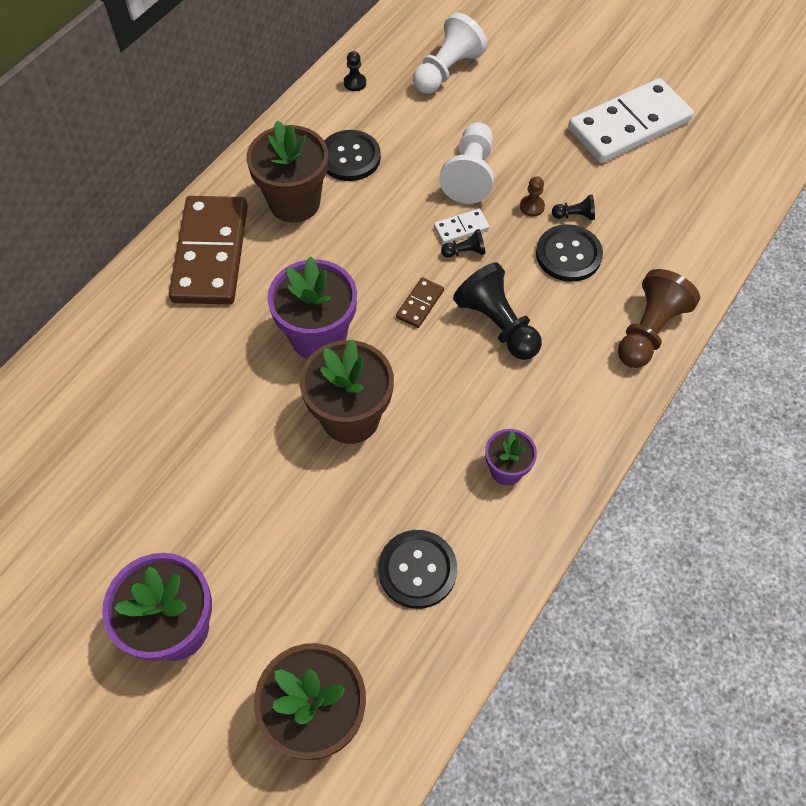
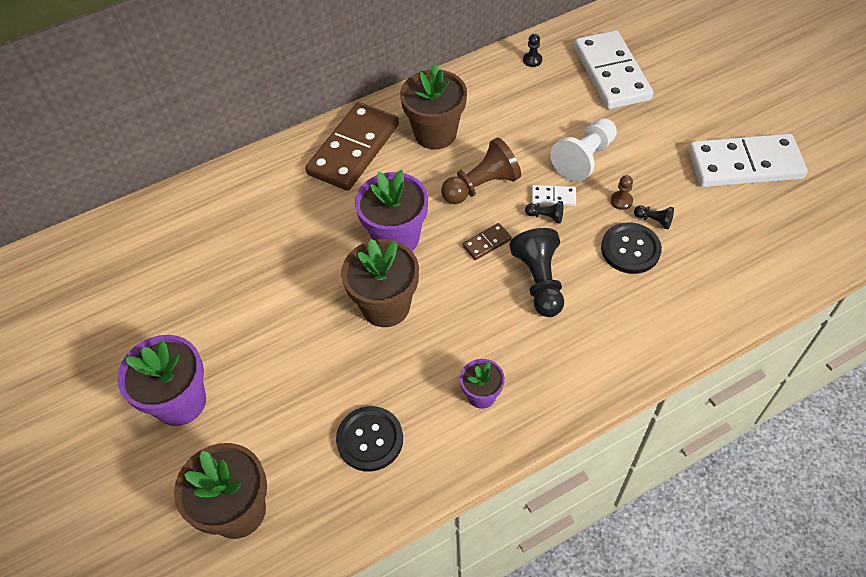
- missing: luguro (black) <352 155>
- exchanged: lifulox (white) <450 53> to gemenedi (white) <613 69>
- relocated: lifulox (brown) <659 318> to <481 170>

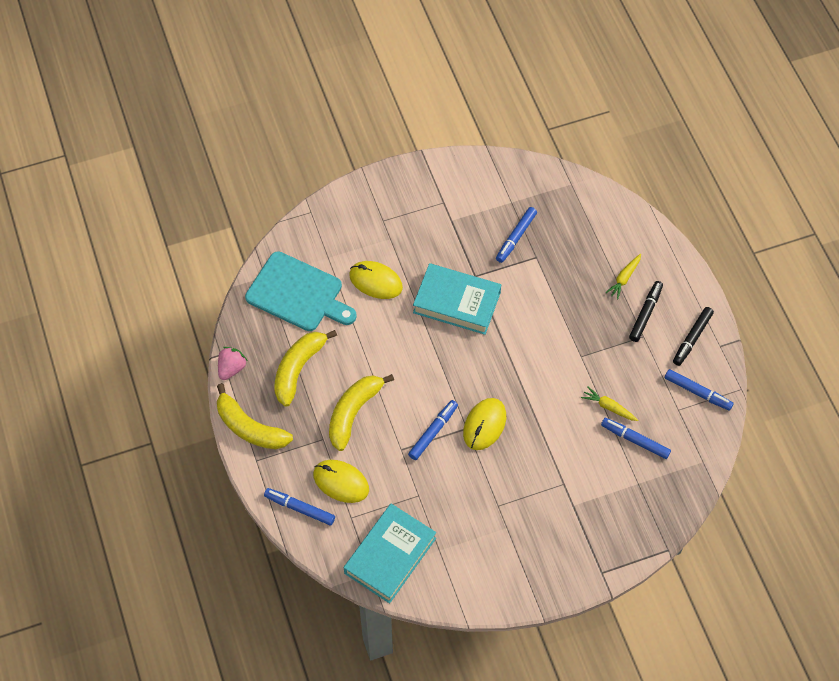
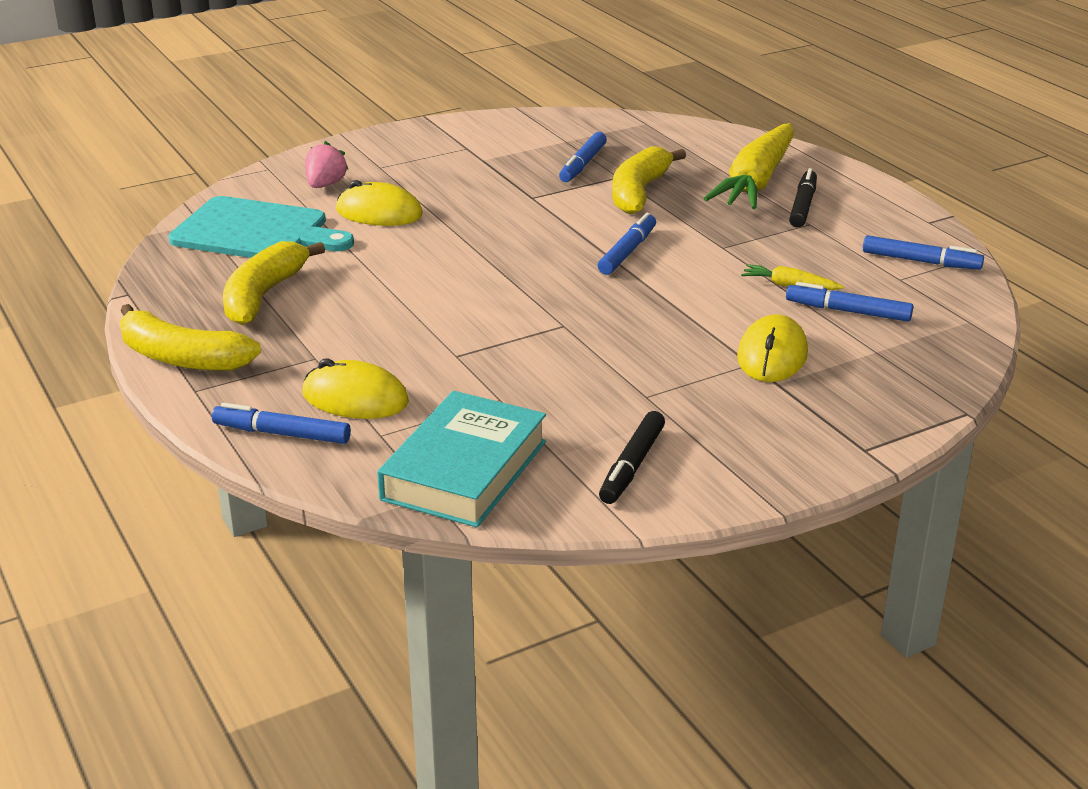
- relocated: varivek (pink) <232 363> to <327 164>
- relocated: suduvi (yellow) <361 412> to <649 180>
- relocated: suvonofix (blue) <433 430> to <627 244>
- missing: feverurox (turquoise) <457 299>
- relocated: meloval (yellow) <484 424> to <772 348>
- size: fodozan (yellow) <623 276> = <749 166> x2.37
- relocated: suvonofix (black) <693 336> to <632 457>

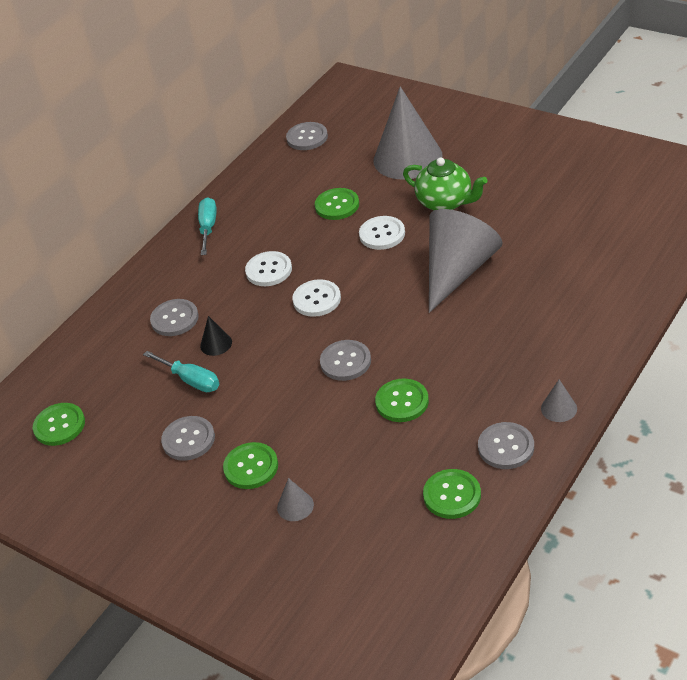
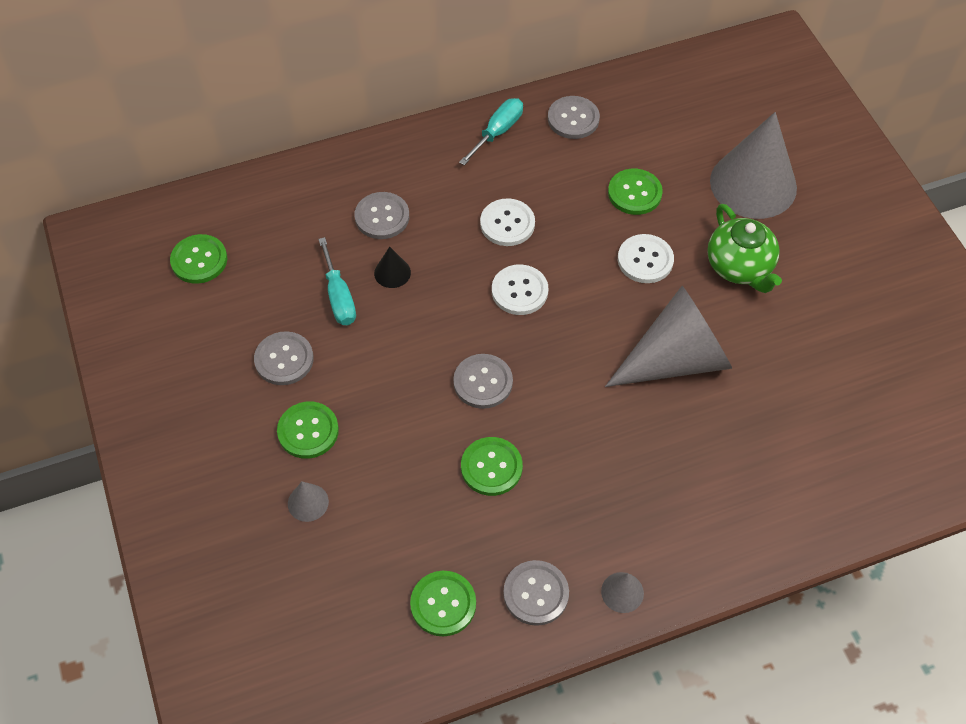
- relocated: luguro (grey) <307 136> to <574 117>

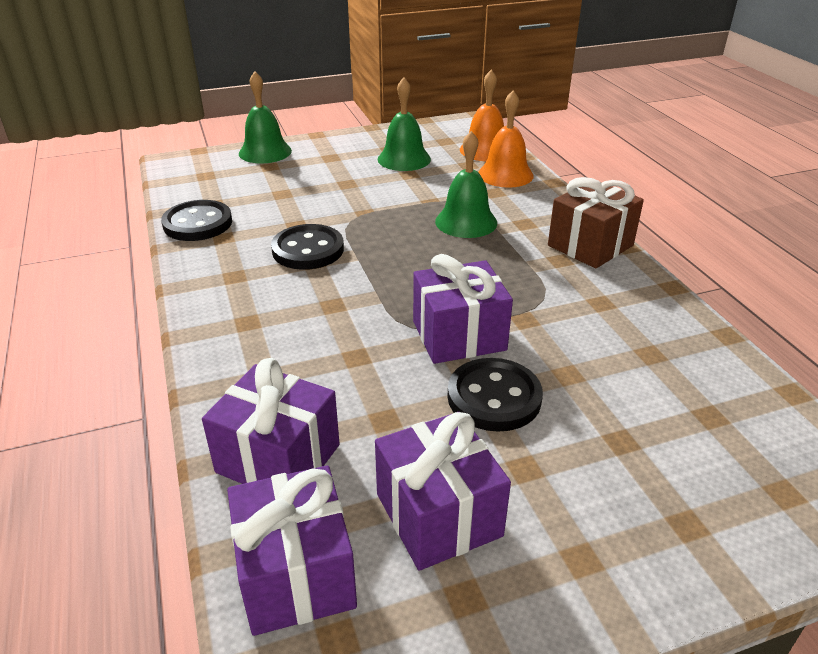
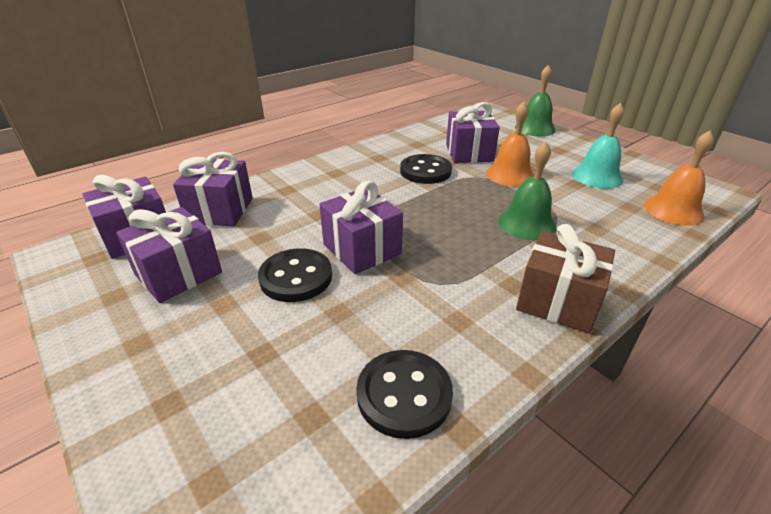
- relocated: luguro (black) <196 220> to <404 394>
- colour: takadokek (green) <404 124> to takadokek (turquoise) <598 146>
- relocated: takadokek (orange) <506 139> to <510 144>
- appeared: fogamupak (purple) <473 132>

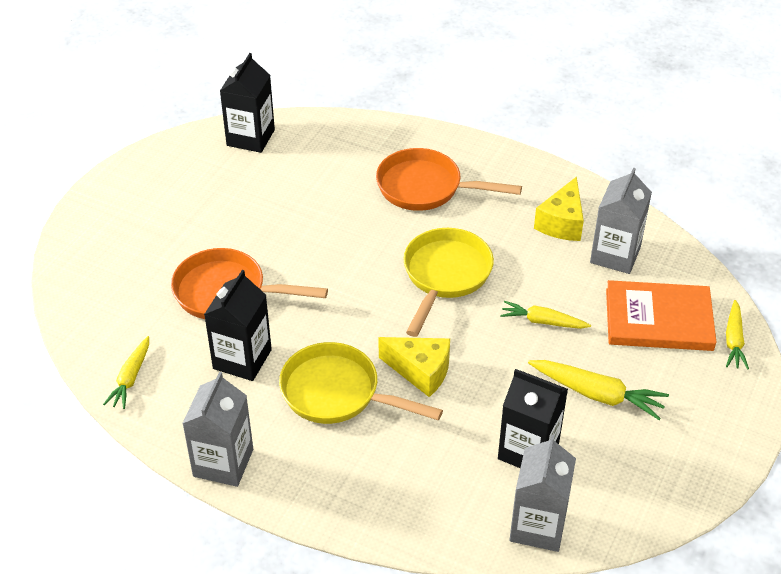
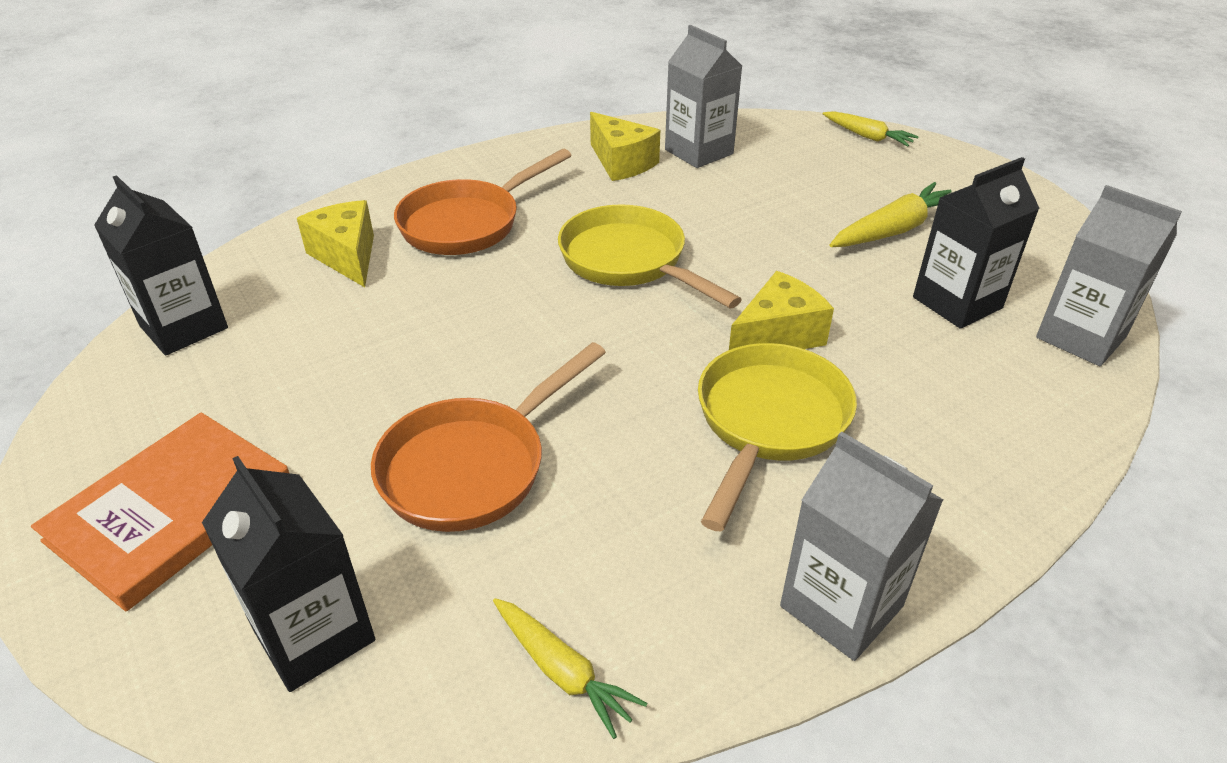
- relocated: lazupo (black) <238 325> to <288 574>
- spun: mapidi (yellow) <361 383> = <777 437> 150 degrees clockwise
- missing: fodozan (yellow) <545 315>
- relocated: feverurox (orange) <661 315> to <160 511>
- appeared: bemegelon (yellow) <335 243>

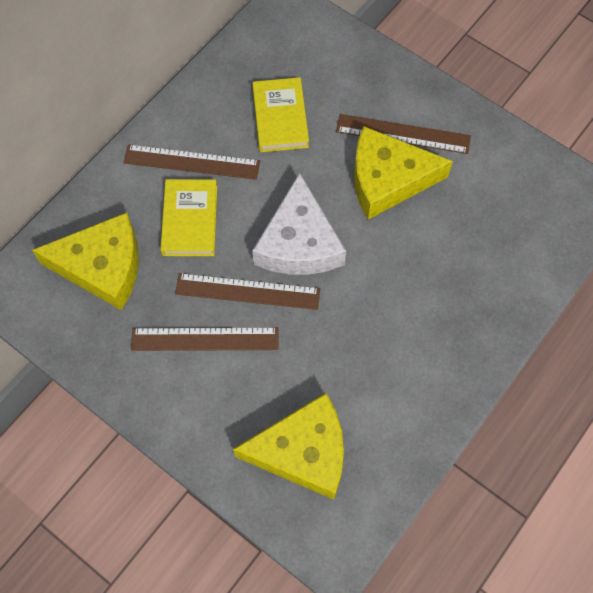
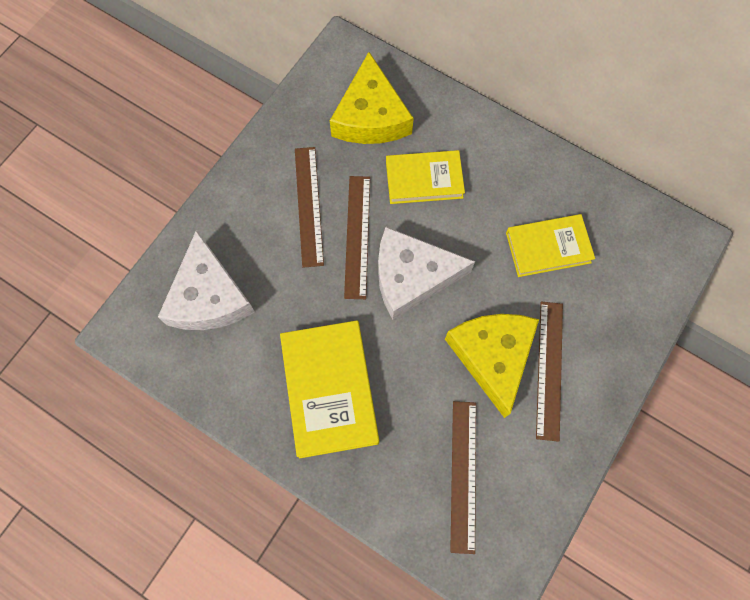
- relocated: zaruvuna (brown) <191 162> to <463 477>
- colour: bemegelon (yellow) <288 446> to bemegelon (white) <206 280>
- appeared: feverurox (yellow) <329 389>

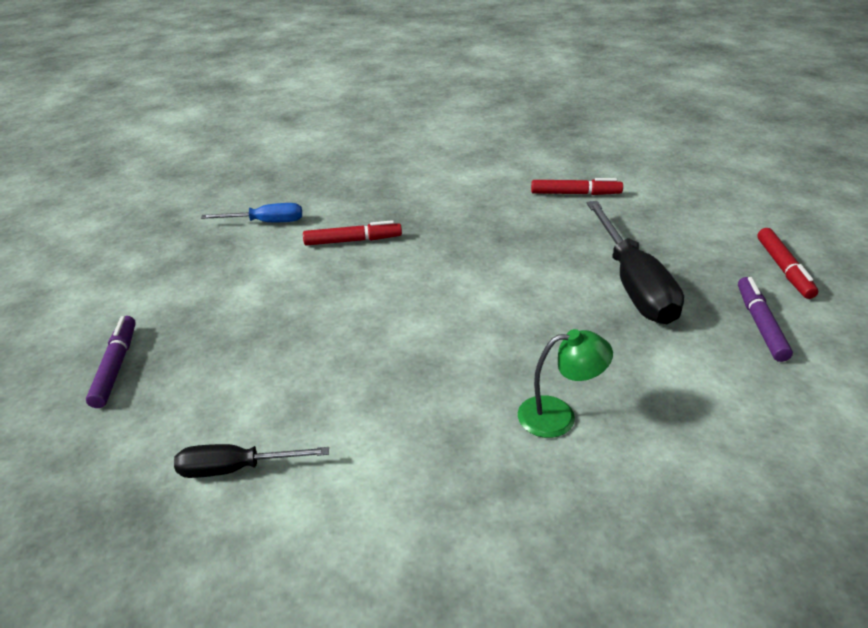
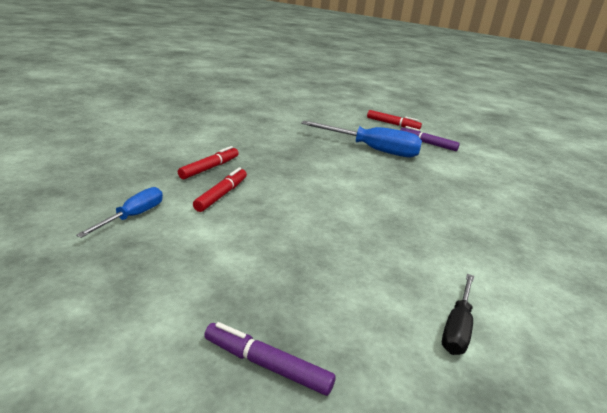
- missing: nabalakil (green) <565 383>
- relocated: suvonofix (red) <577 186> to <208 162>
- colour: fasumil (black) <635 262> to fasumil (blue) <361 139>

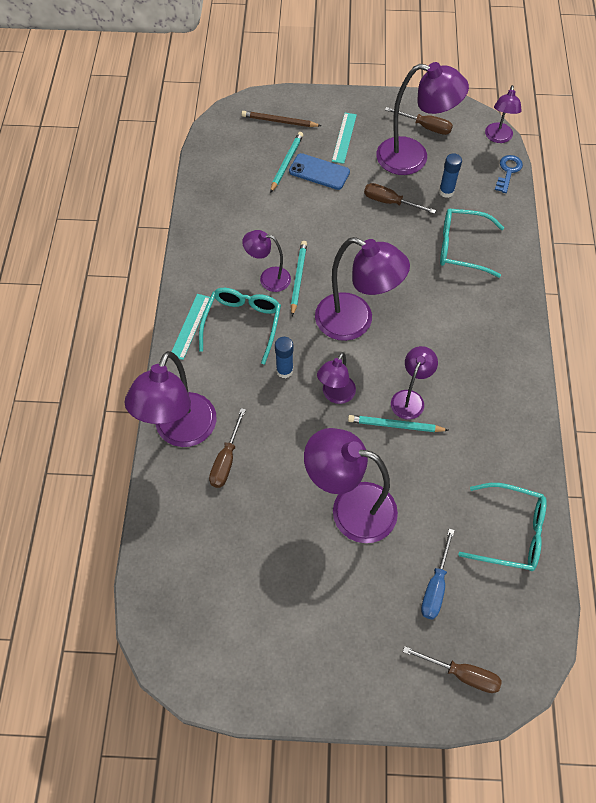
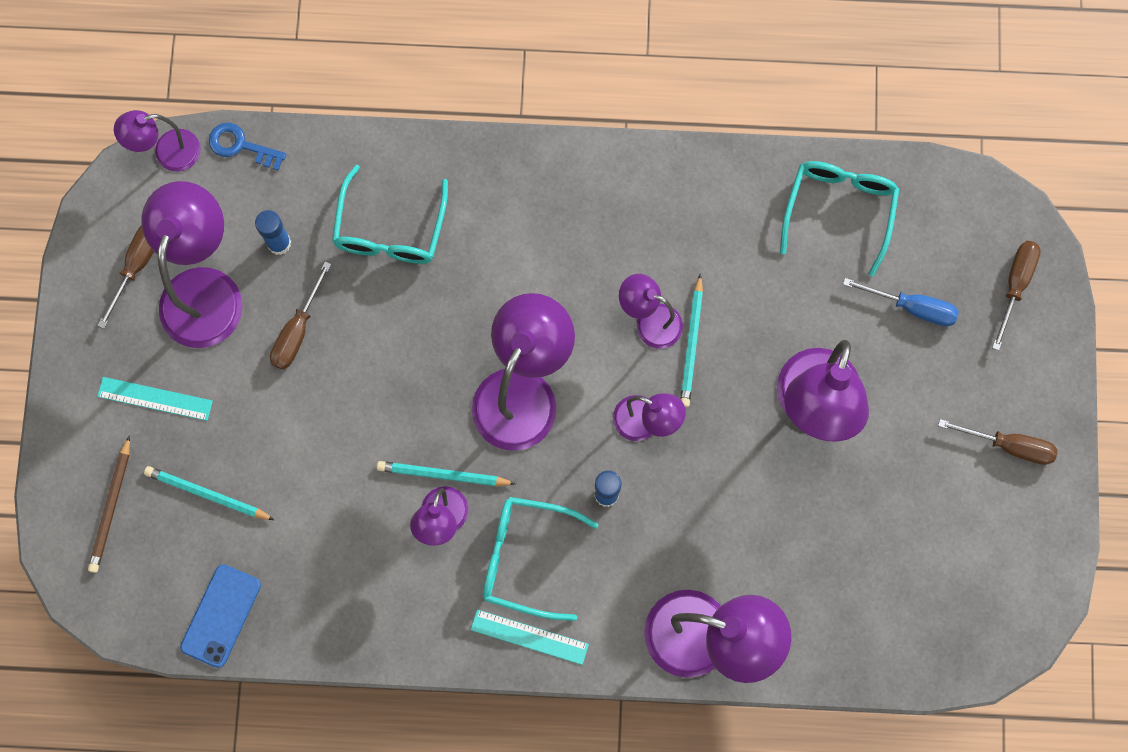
- relocated: fasumil (brown) <227 448> to <998 442>
- relocated: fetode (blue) <319 171> to <220 616>
- spun: nabalakil (purple) <503 114> = <157 141> 150 degrees clockwise

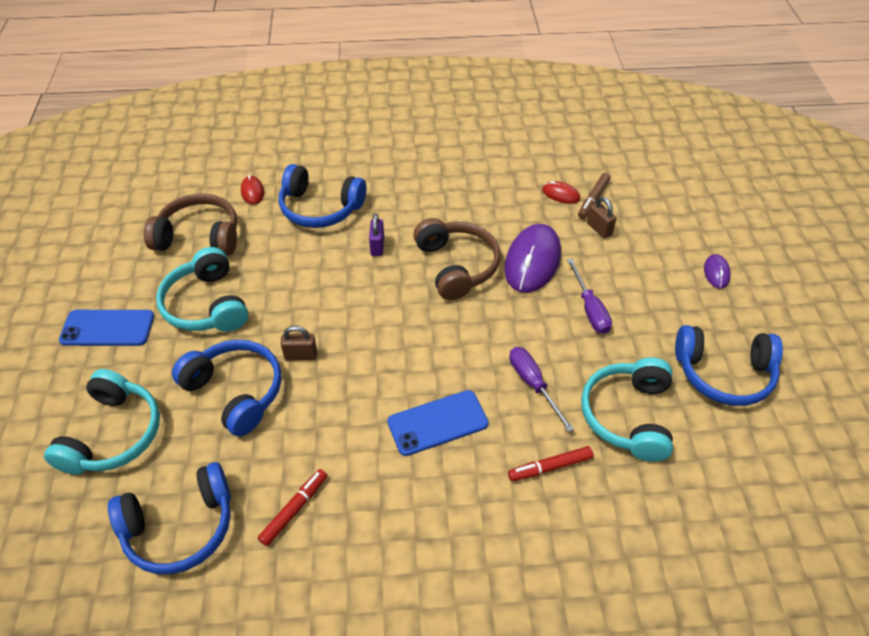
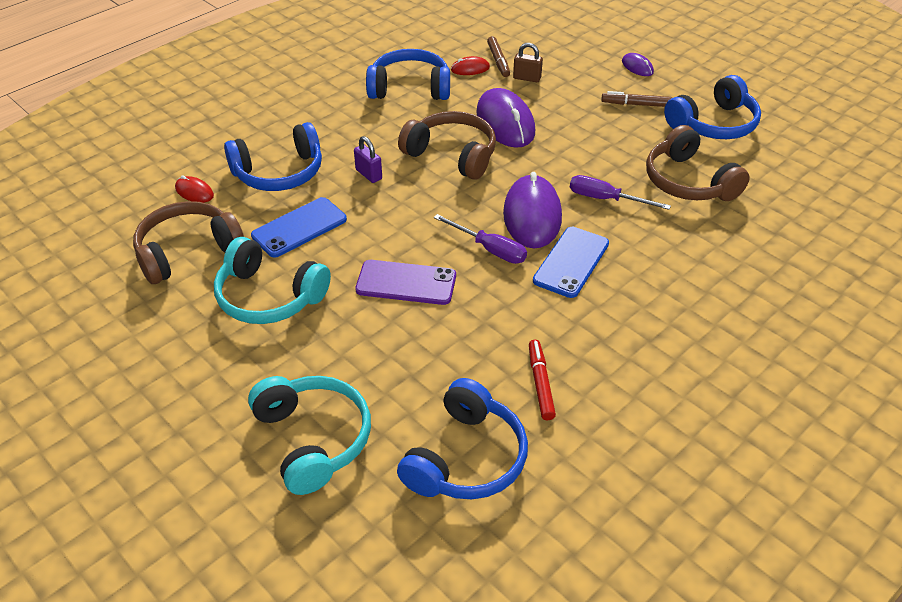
- relocated: fetode (blue) <106 328> to <299 227>
- relocated: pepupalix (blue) <227 388> to <408 74>
- exchanged: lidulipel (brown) <299 343> to fetode (purple) <405 282>
- missing: suvonofix (red) <550 463>
- relocated: fasumil (purple) <589 296> to <480 239>
- colour: pepupalix (turquoise) <627 409> to pepupalix (brown) <698 163>
- appeared: meloval (purple) <532 210>
- appeared: suvonofix (brown) <636 99>

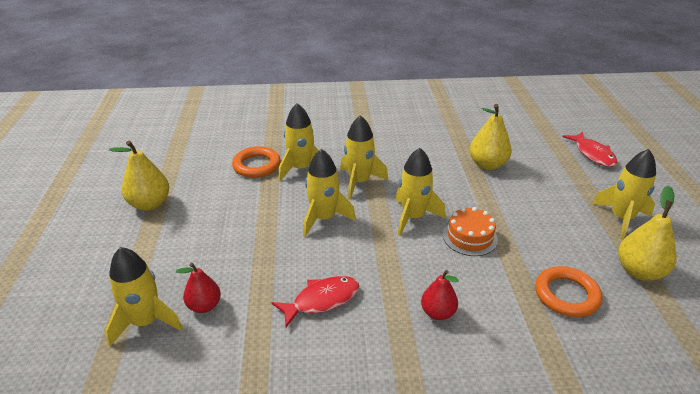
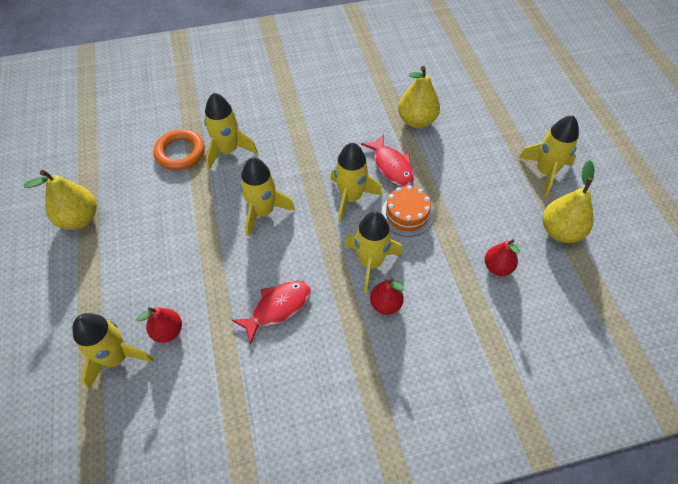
- relocated: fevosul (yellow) <364 157> to <373 252>
- exchanged: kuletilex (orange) <568 291> to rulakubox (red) <502 257>
- relocated: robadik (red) <590 149> to <387 160>

